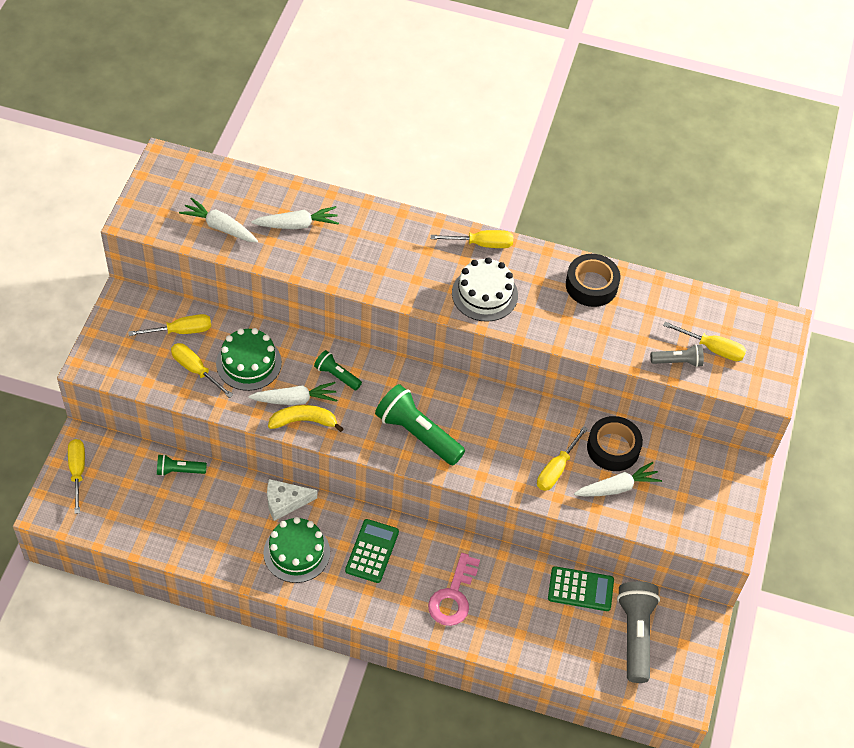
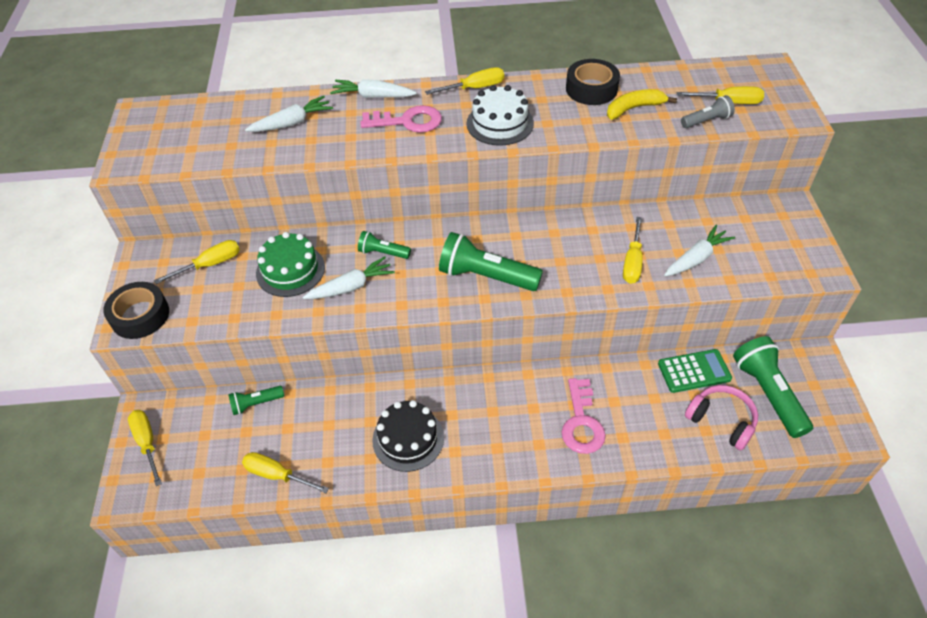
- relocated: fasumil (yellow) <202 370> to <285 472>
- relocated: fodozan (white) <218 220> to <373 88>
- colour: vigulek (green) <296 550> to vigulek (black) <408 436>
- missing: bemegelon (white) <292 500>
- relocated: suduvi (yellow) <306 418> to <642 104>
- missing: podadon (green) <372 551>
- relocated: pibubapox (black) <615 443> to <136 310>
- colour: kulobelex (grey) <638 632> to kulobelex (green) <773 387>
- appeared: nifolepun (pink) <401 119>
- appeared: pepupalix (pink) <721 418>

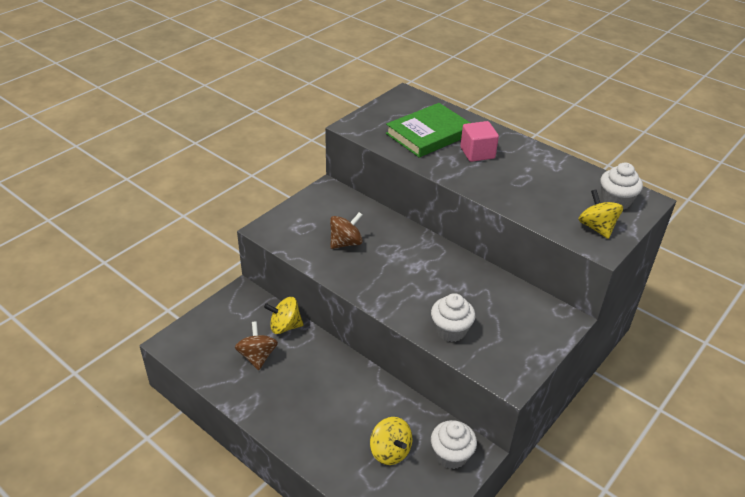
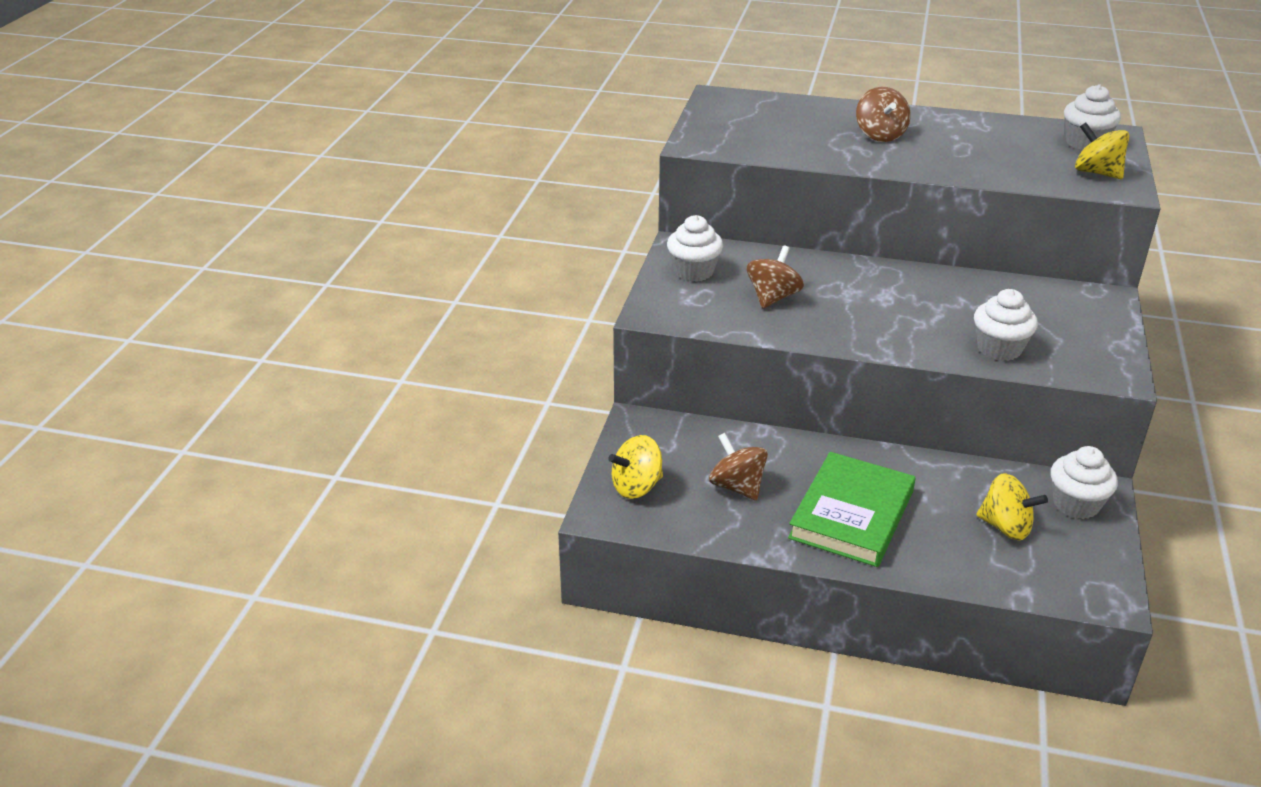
- relocated: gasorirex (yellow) <284 315> to <635 467>
- relocated: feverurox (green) <428 130> to <852 509>
- exchanged: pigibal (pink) <479 141> to gasorirex (brown) <883 114>
- appeared: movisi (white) <695 248>

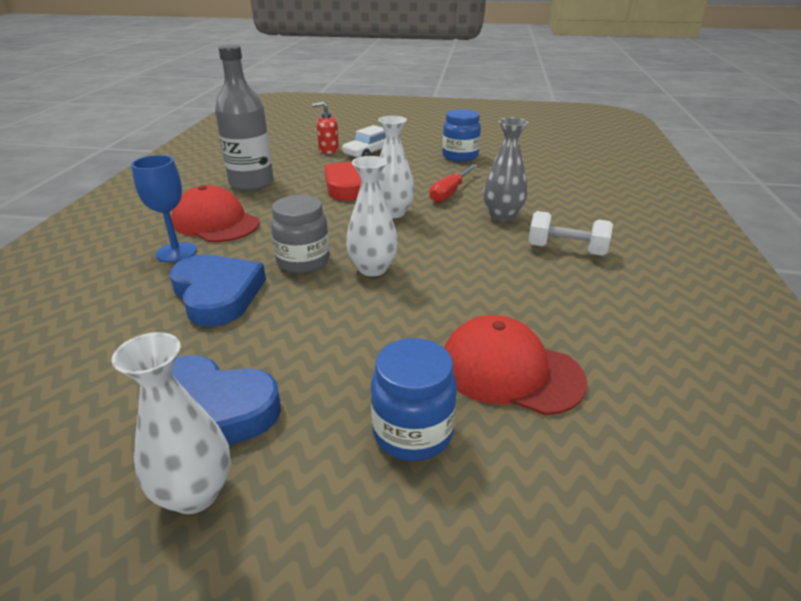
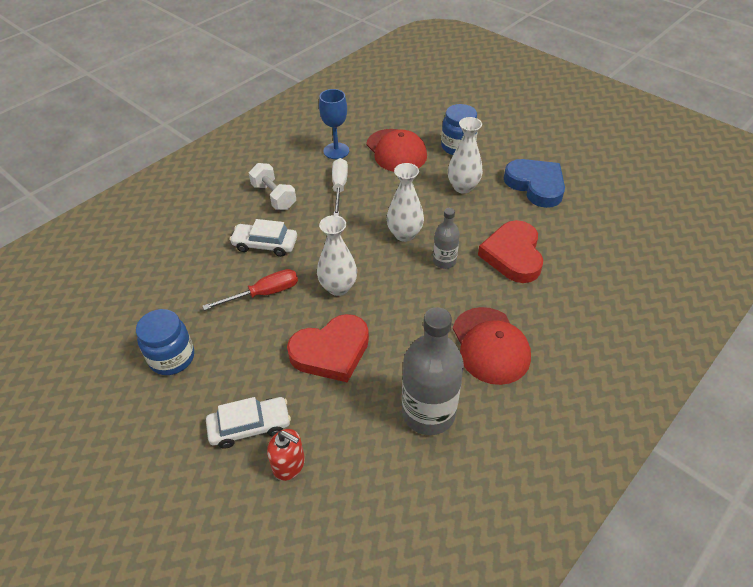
- relocated: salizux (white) <171 423> to <465 155>
- relocated: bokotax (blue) <164 209> to <334 124>
- colour: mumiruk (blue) <218 290> to mumiruk (red) <510 251>
- exchanged: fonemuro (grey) <300 234> to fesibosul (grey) <446 238>
- exchanged: salizux (grey) <505 169> to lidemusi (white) <263 238>
- appeared: fasumil (white) <340 187>

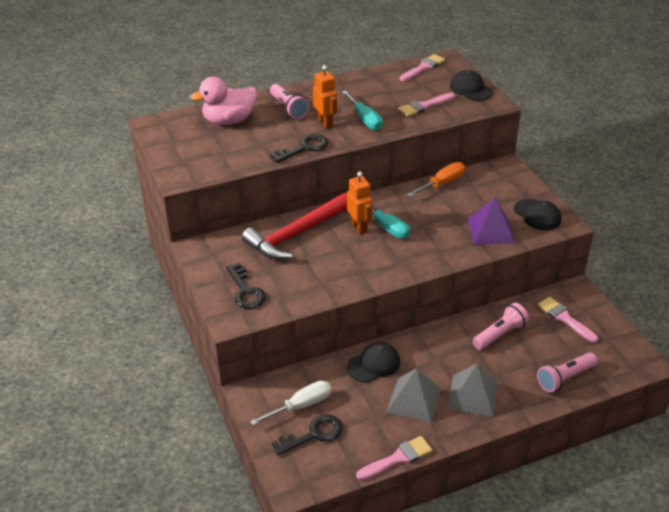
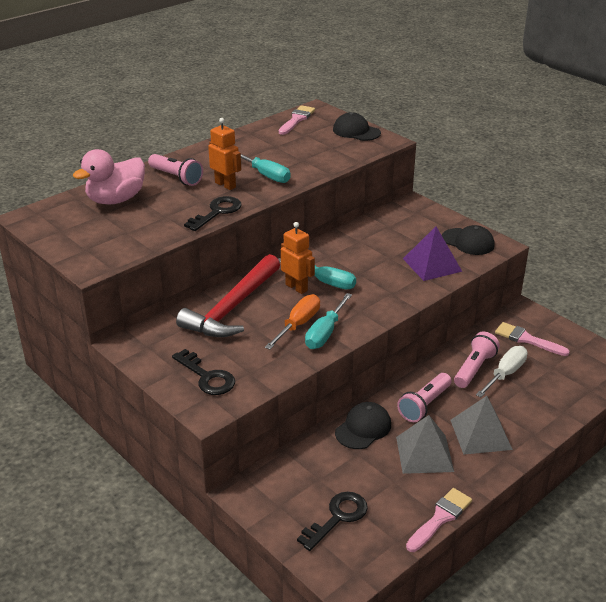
- relocated: fasumil (white) <290 403> to <502 371>
- missing: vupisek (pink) <426 105>
- relocated: fasumil (orange) <436 179> to <292 322>
- relocated: kulobelex (pink) <567 372> to <424 397>
- appeared: fasumil (turquoise) <328 321>

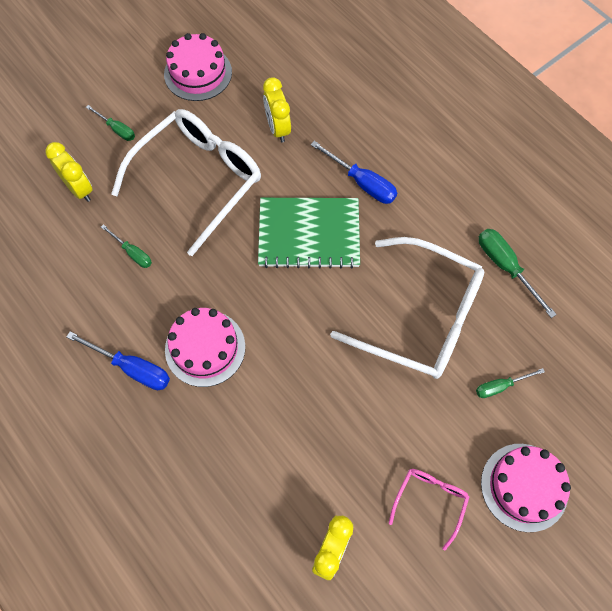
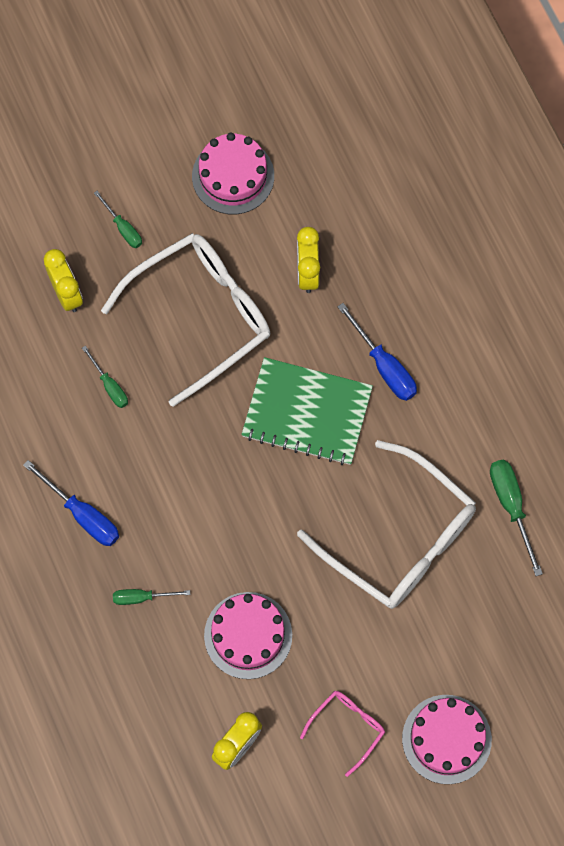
- relocated: vigulek (pink) <205 347> to <248 635>
- relocated: fasumil (green) <510 383> to <151 597>

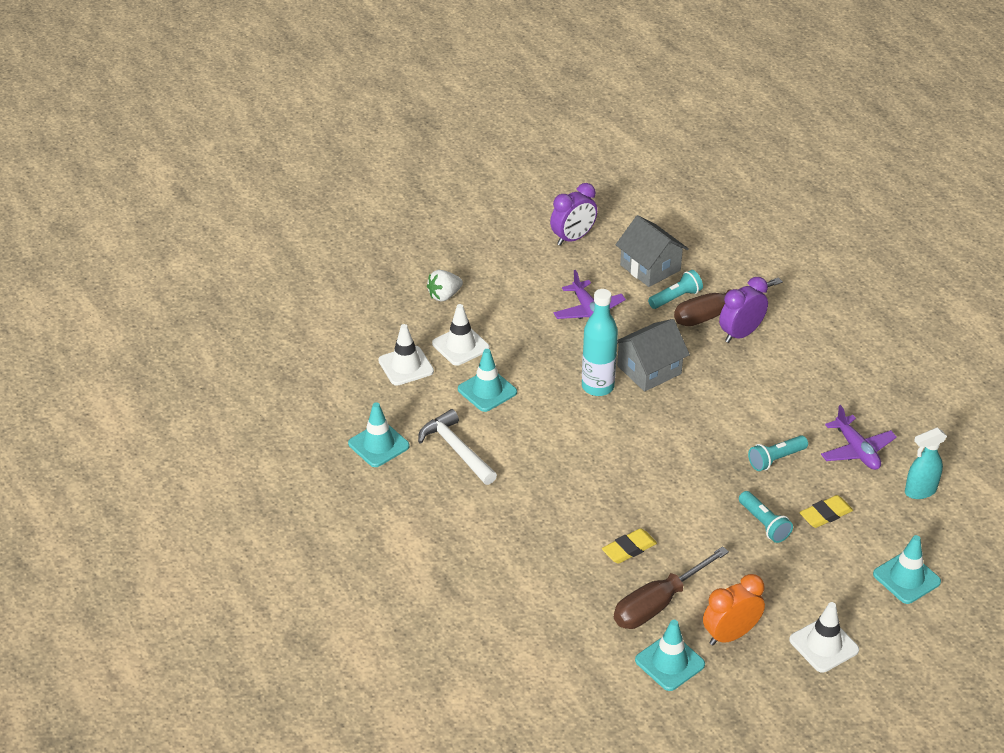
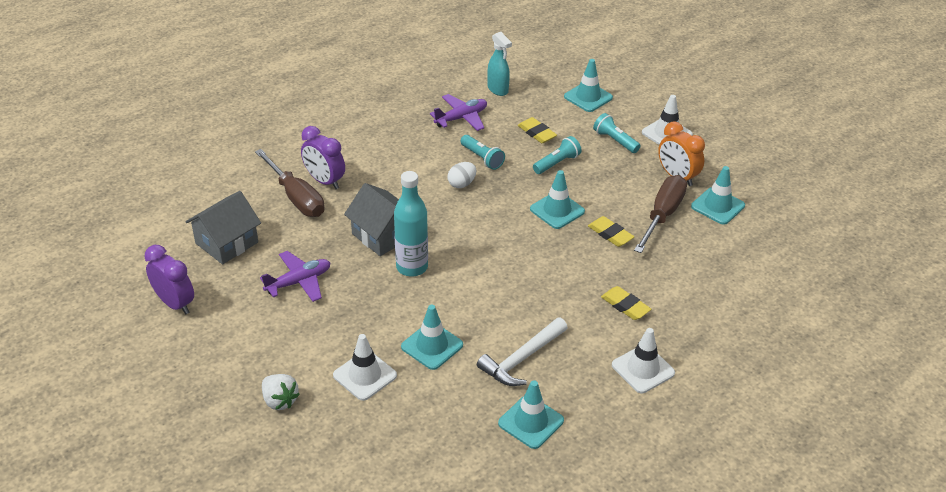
- relocated: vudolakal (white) <406 355> to <643 360>
- spun: fasumil (brown) <671 587> = <660 214> 105 degrees counterclockwise
- relocated: kulobelex (turquoise) <675 289> to <617 133>
- appeared: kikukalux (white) <462 175>
- appeared: vudolakal (turquoise) <557 199>
- appeared: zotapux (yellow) <626 303>

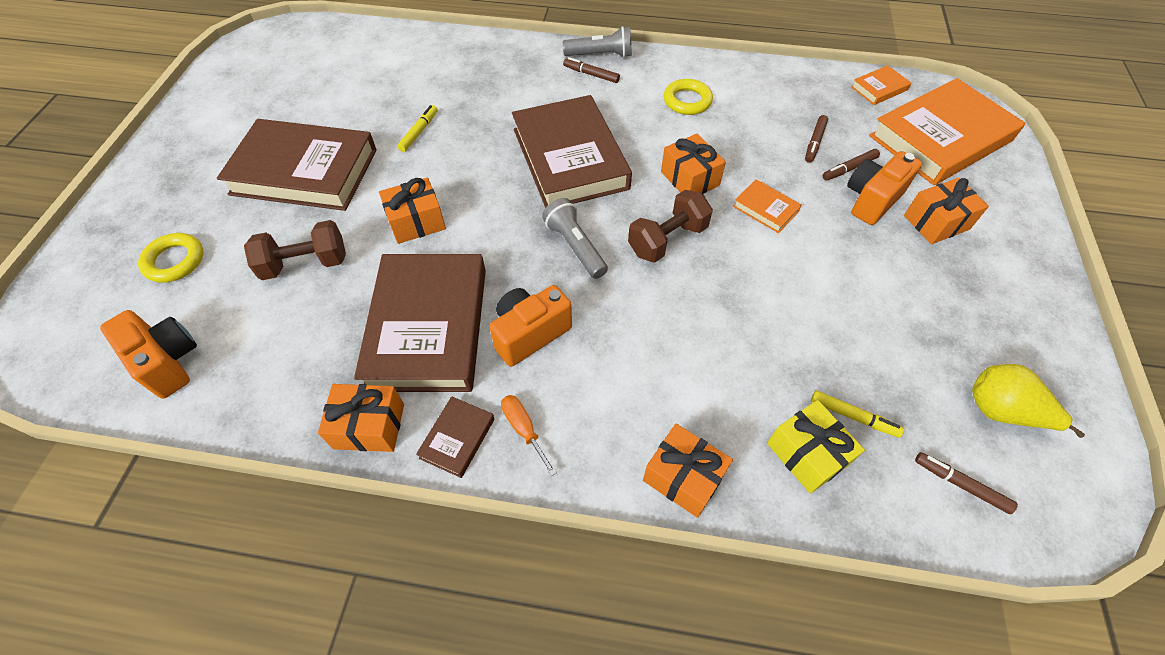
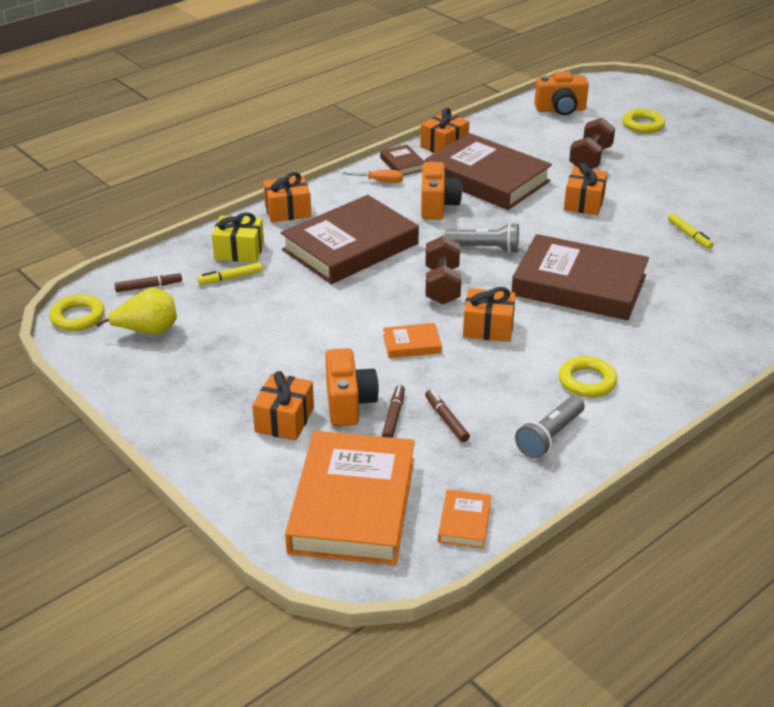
- relocated: feverurox (brown) <297 165> to <350 239>
- relocated: kulobelex (grey) <597 42> to <550 427>
- missing: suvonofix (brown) <591 70>
- appeared: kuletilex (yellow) <77 312>

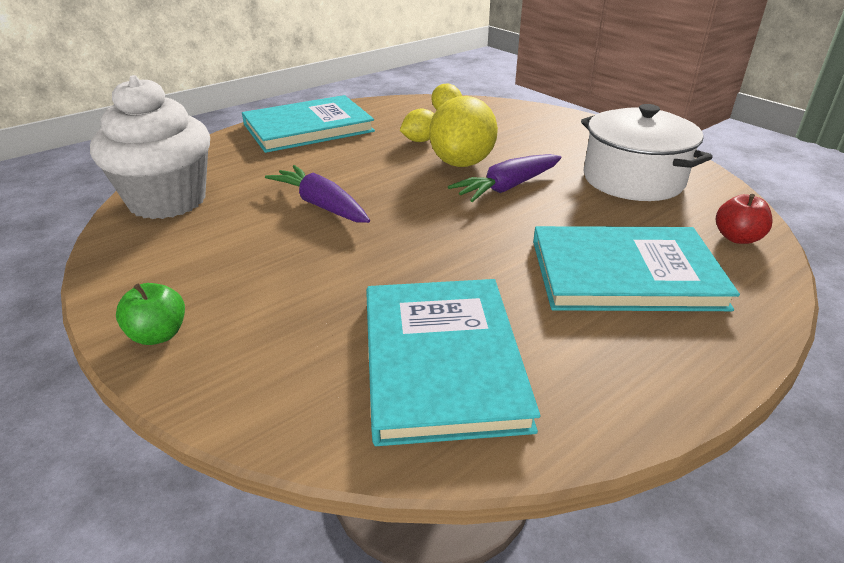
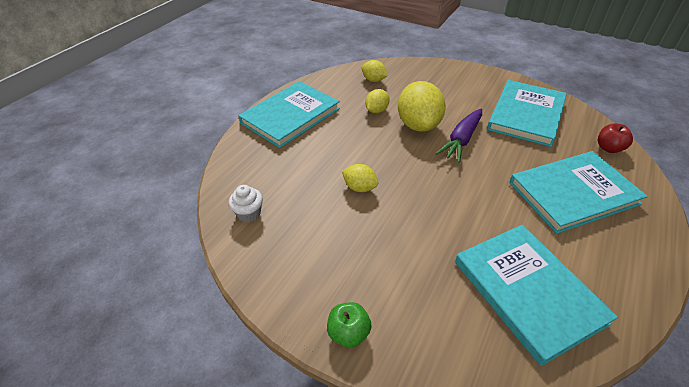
- size: movisi (white) <150 147> = <246 203> x0.41
- exchanged: fodozan (purple) <317 194> to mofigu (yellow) <360 178>
- exchanged: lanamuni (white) <647 152> to feverurox (turquoise) <527 113>

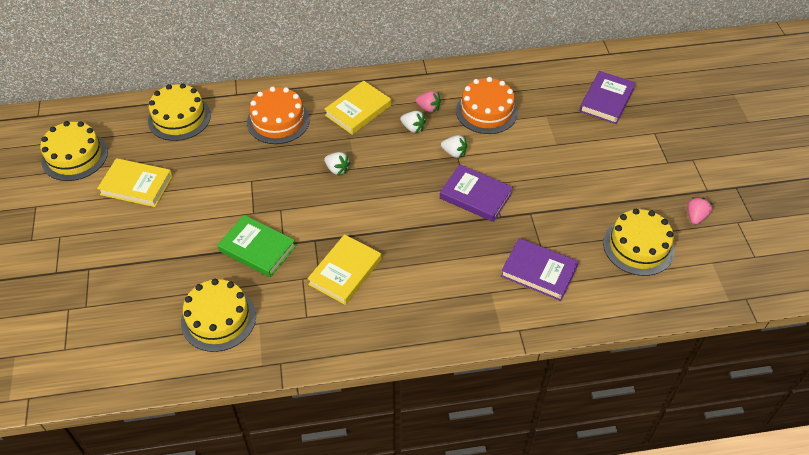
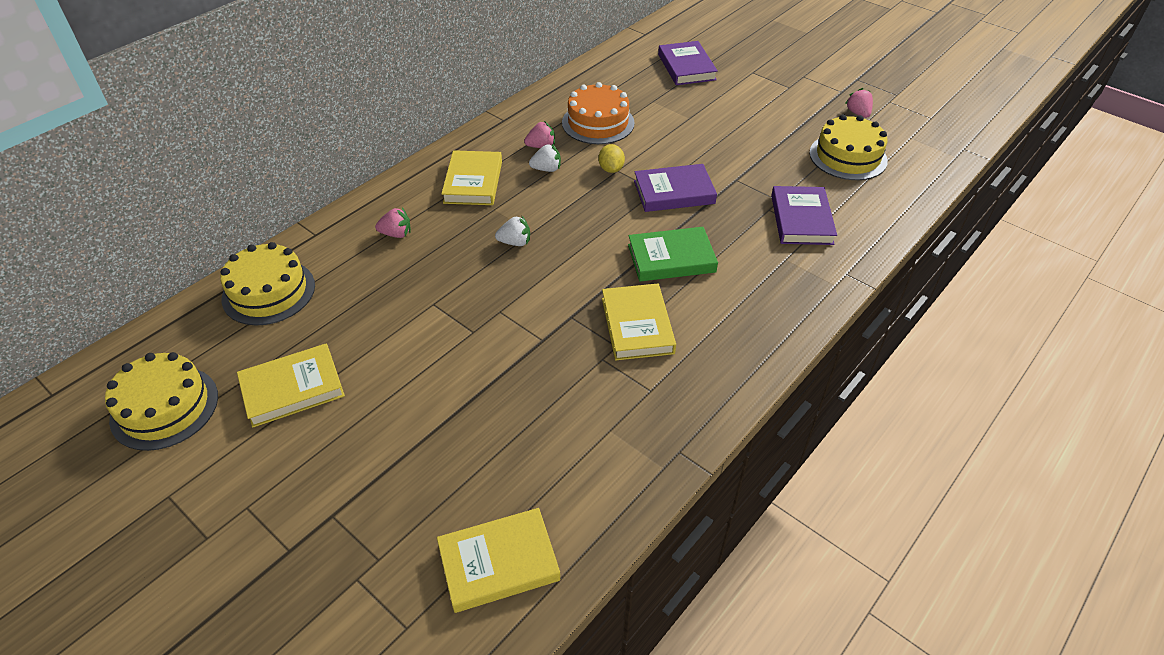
- missing: vigulek (yellow) <218 315>
- relocated: feverurox (green) <256 246> to <673 254>
- exchanged: vigulek (orange) <278 115> to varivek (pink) <393 223>
- exchanged: varivek (white) <454 146> to mofigu (yellow) <611 158>
- spun: feverurox (purple) <540 269> = <804 215> 75 degrees counterclockwise
- appeared: feverurox (yellow) <498 560>

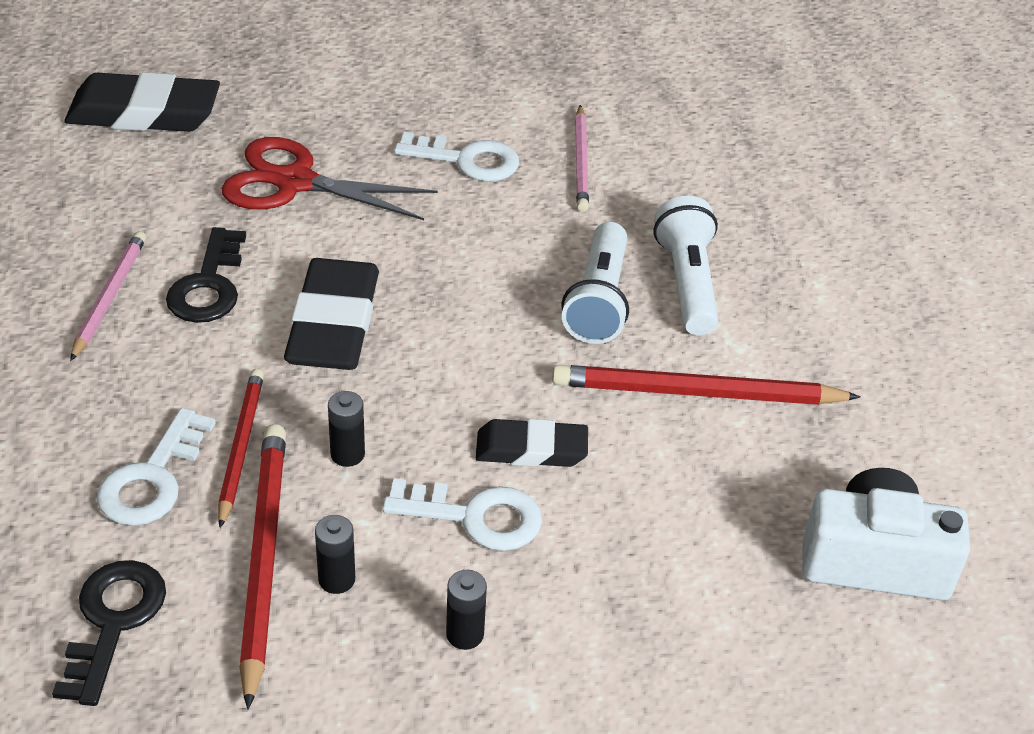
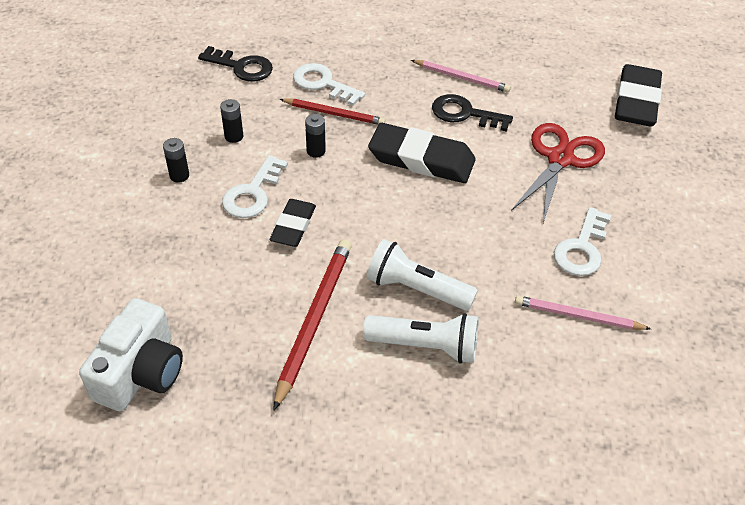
- missing: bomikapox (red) <262 567>

